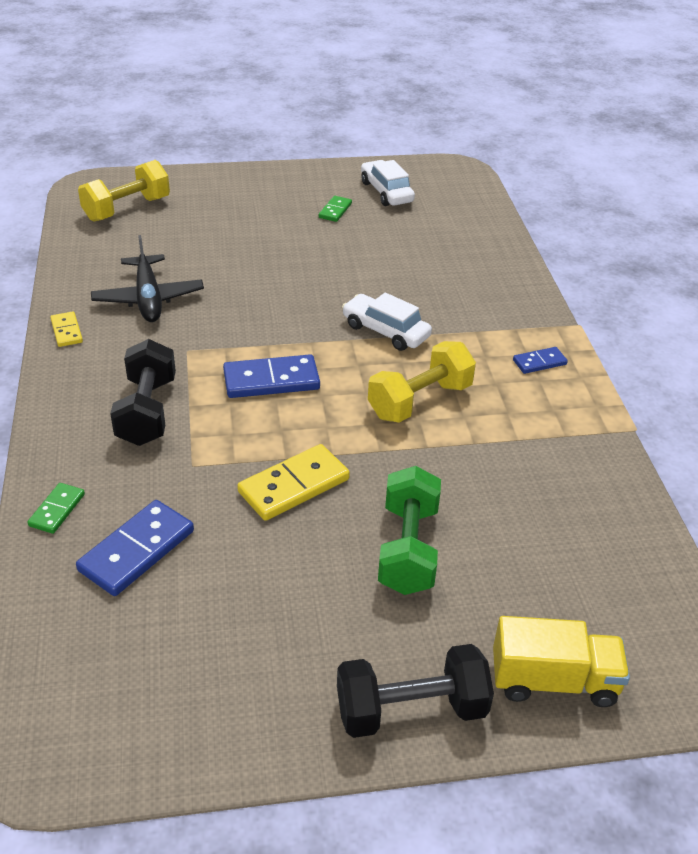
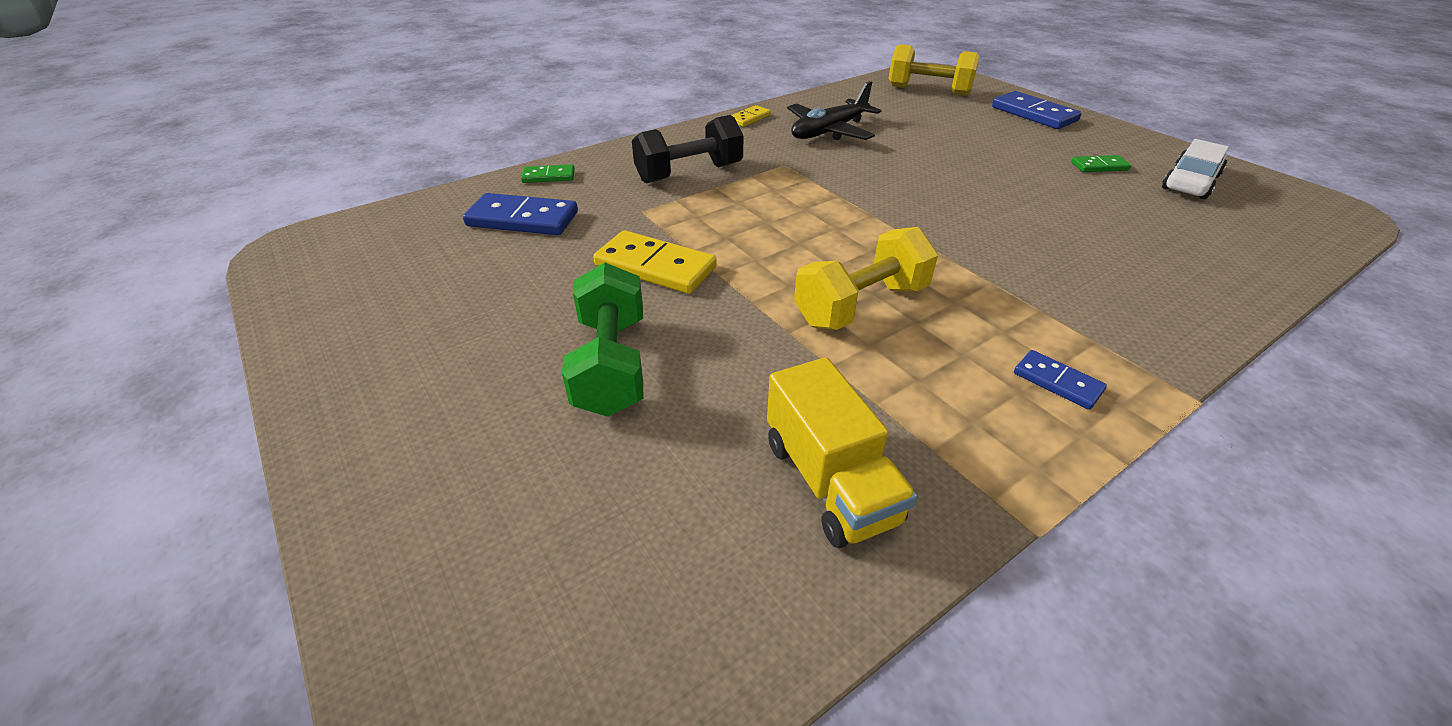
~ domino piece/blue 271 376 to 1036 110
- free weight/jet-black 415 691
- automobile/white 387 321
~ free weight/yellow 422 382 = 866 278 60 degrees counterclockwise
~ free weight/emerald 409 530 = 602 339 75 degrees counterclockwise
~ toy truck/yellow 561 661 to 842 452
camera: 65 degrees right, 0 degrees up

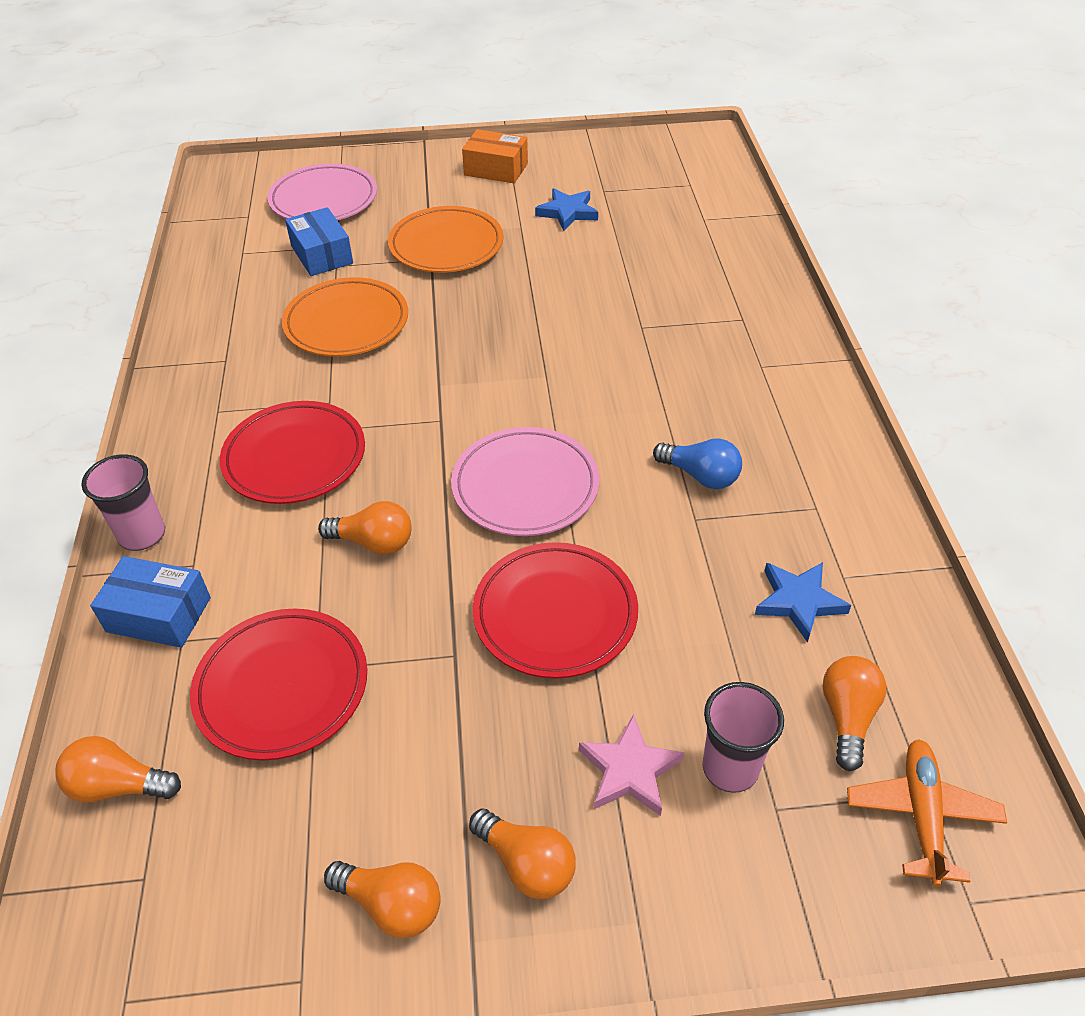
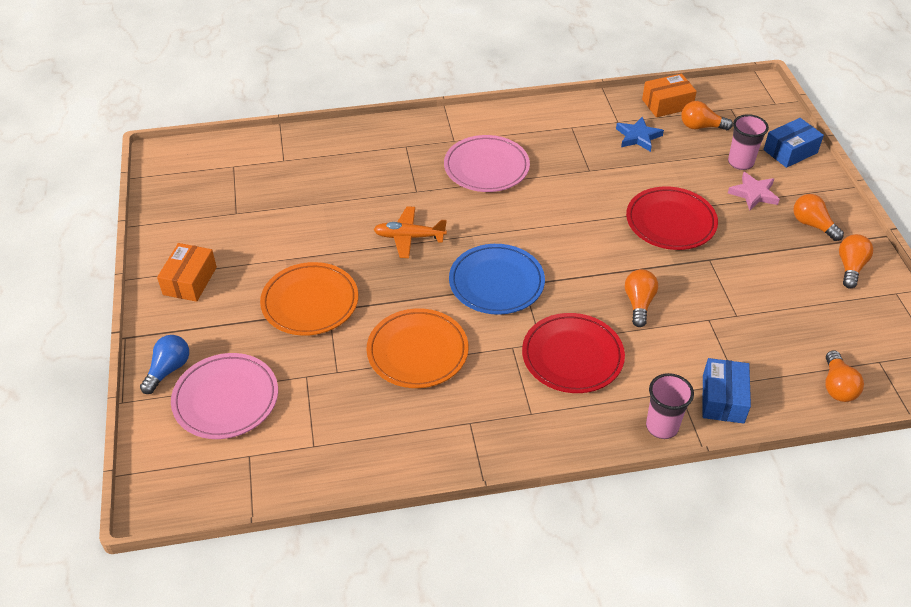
- plate/crimson 278 684
~ parcel/blue 319 241 to 793 143
~ plate/pink 525 481 to 487 163
~ light bulb/orange 522 853 = 818 217 75 degrees counterclockwise
- star/blue 566 209
~ light bulb/blue 697 463 to 164 364
~ plane/orange 927 813 to 410 232
+ plate/blue 497 279
+ parcel/orange 669 95
camera: 95 degrees left, 0 degrees up

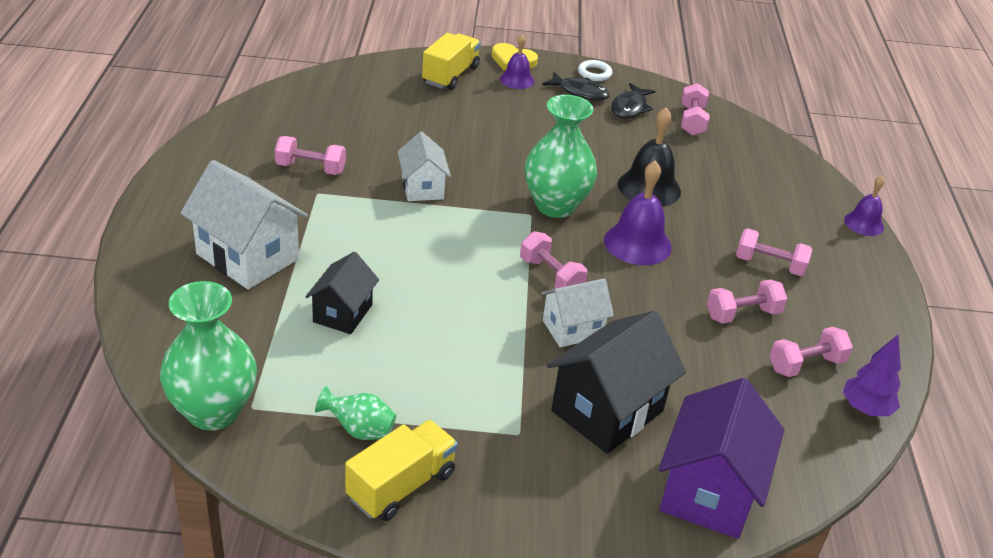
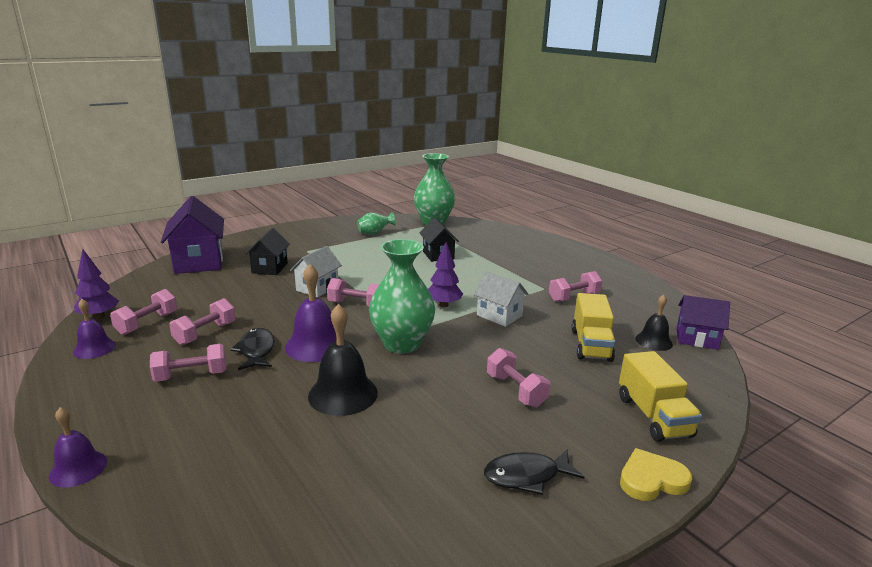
- toy house/white 244 225
~ toy truck/yellow 401 470 to 594 327
~ bell/purple 517 61 to 94 329
~ toy house/jet-black 616 382 = 267 251 x0.60
- hoop/white 595 70
~ fish/jet-black 633 100 to 252 349
~ free weight/pink 695 109 to 518 377
+ toy tree/purple 445 274
+ bell/jet-black 654 323
+ toy house/purple 703 322
camera: 145 degrees right, 15 degrees down

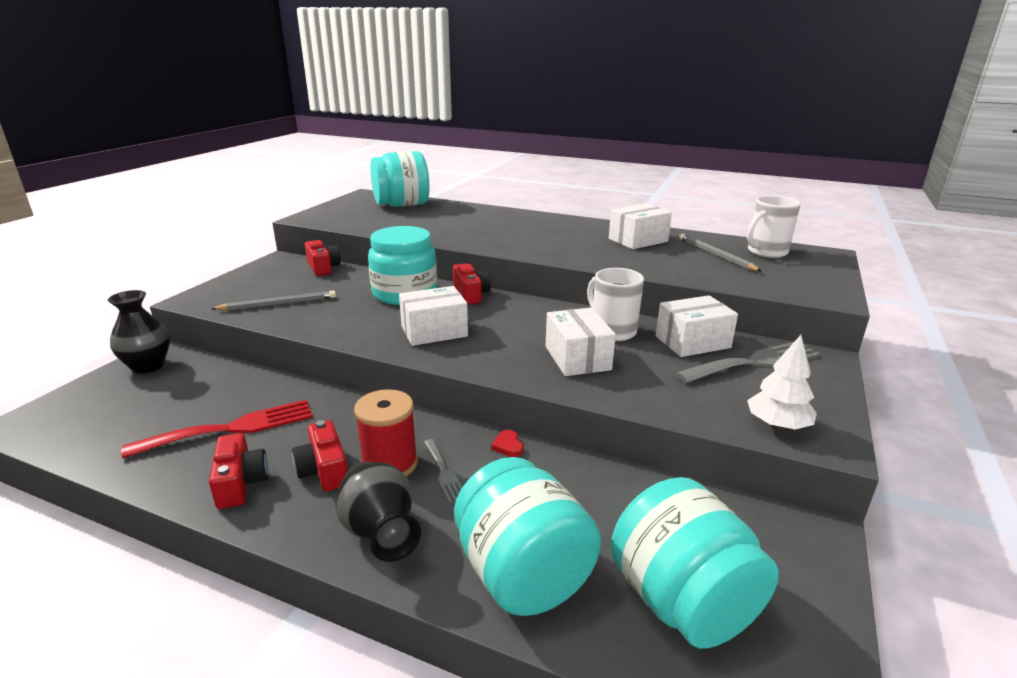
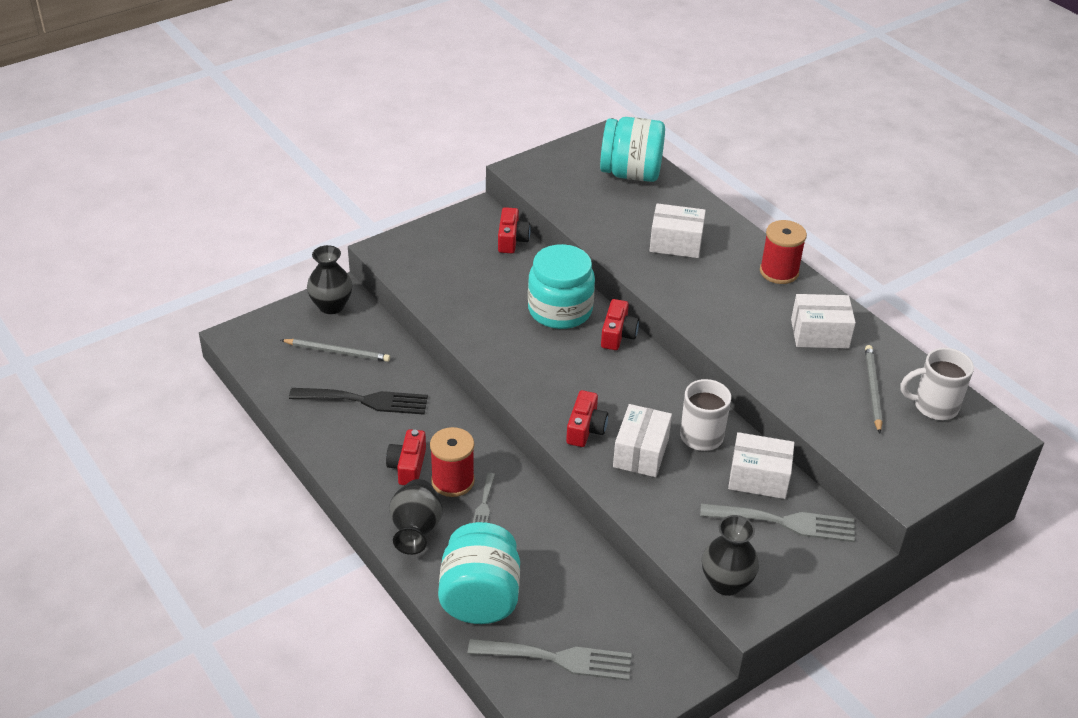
~ dinner fork/crimson 217 429 to dinner fork/jet-black 358 401
~ compact camera/crimson 238 471 to 587 418
~ wooden pencil/ash-grey 273 301 to 335 350
~ parcel/white 433 316 to 677 230
- heart/crimson 507 443
~ jar/turquoise 695 562 to dinner fork/ash-grey 550 660
~ toy tree/white 782 382 to flower vase/jet-black 730 555
+ bobbin/crimson 783 252
camera: 30 degrees right, 15 degrees up

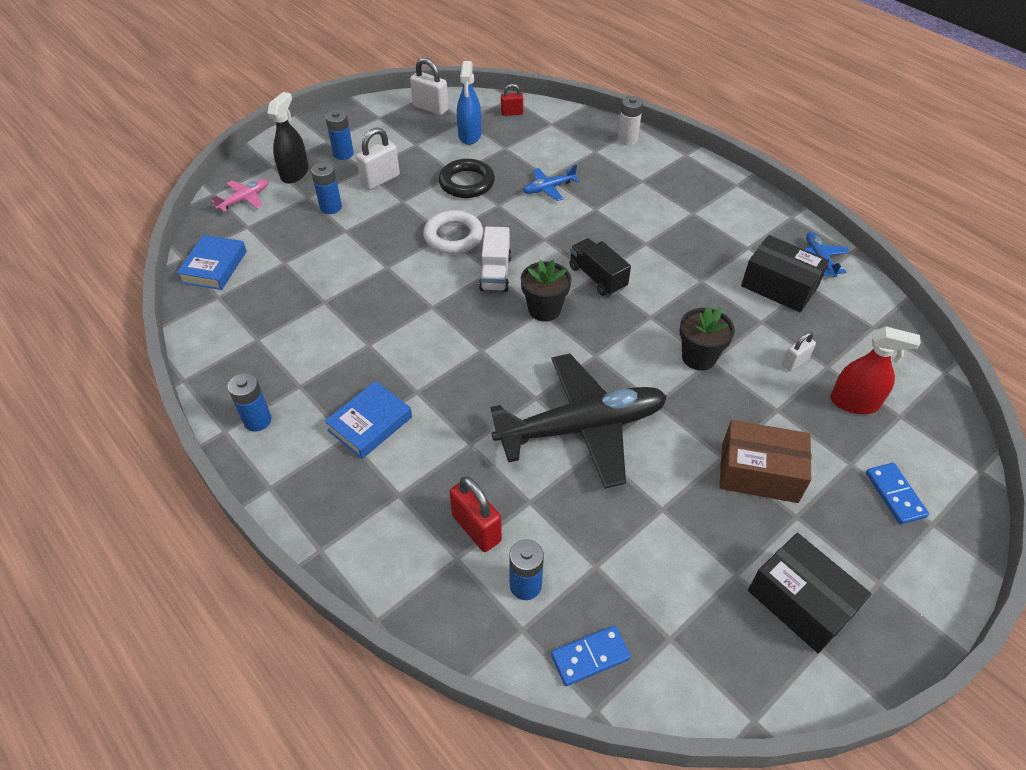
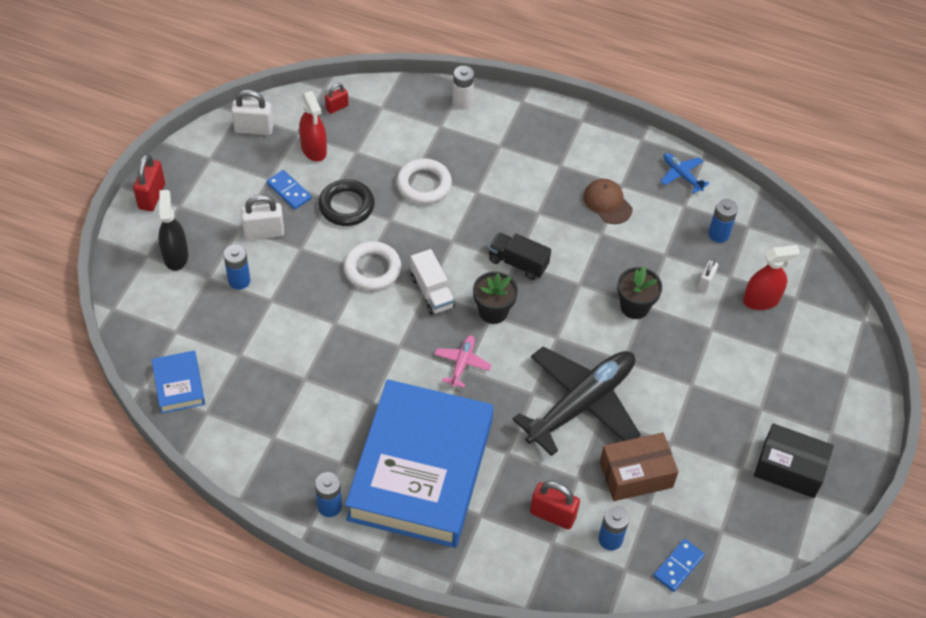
~ plane/pink 240 195 to 462 361
~ hardback/blue 368 420 = 419 463 x2.49
~ battery/blue 339 135 to 723 221
~ padlock/white 378 159 = 262 217 60 degrees clockwise
~ spray bottle/blue 469 103 to spray bottle/crimson 313 126
~ plane/blue 551 183 to hoop/white 424 181
~ parcel/brown 765 461 to 639 466
- parcel/jet-black 785 274
~ domino piece/blue 897 494 to 289 190
+ padlock/crimson 149 182
+ baseball cap/brown 607 201
camera: 30 degrees left, 5 degrees up

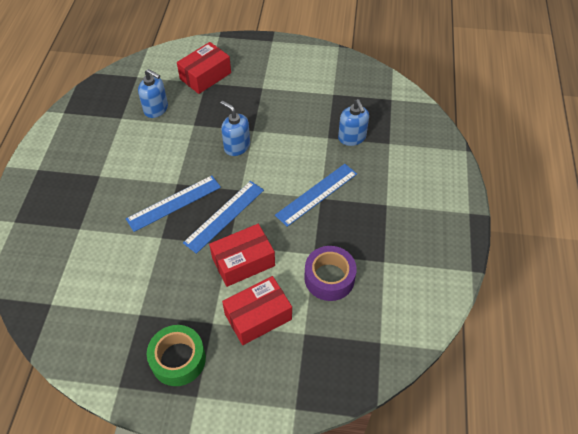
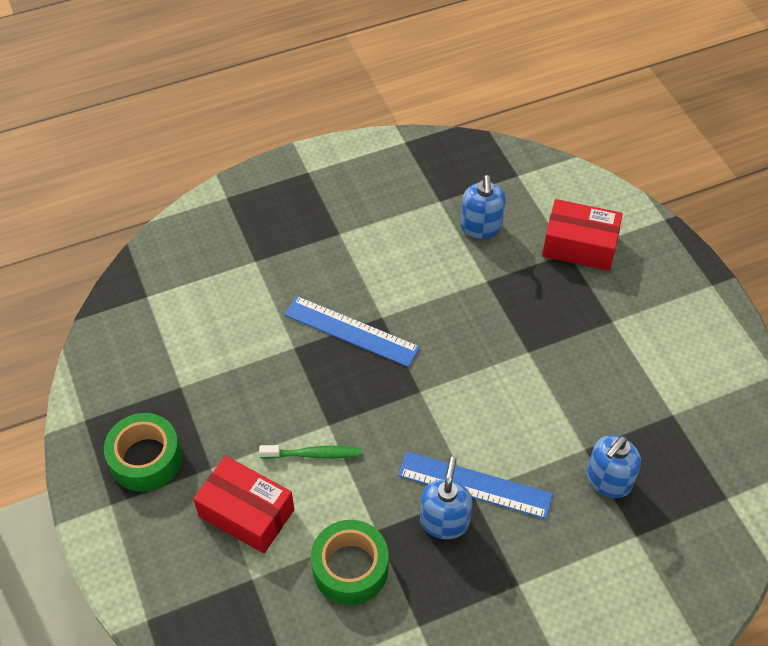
- ruler/blue 223 217
~ parcel/crimson 242 255 to toothbrush/emerald 310 452
~ soap dispenser/blue 235 128 to 446 498
~ sticky tape/purple 330 273 to sticky tape/emerald 350 562
camera: 60 degrees right, 0 degrees up

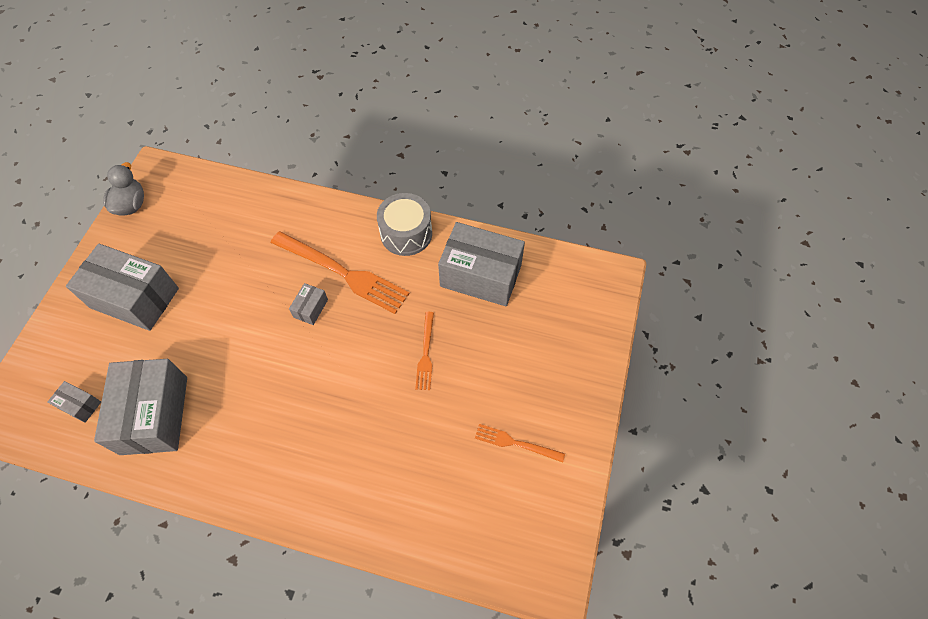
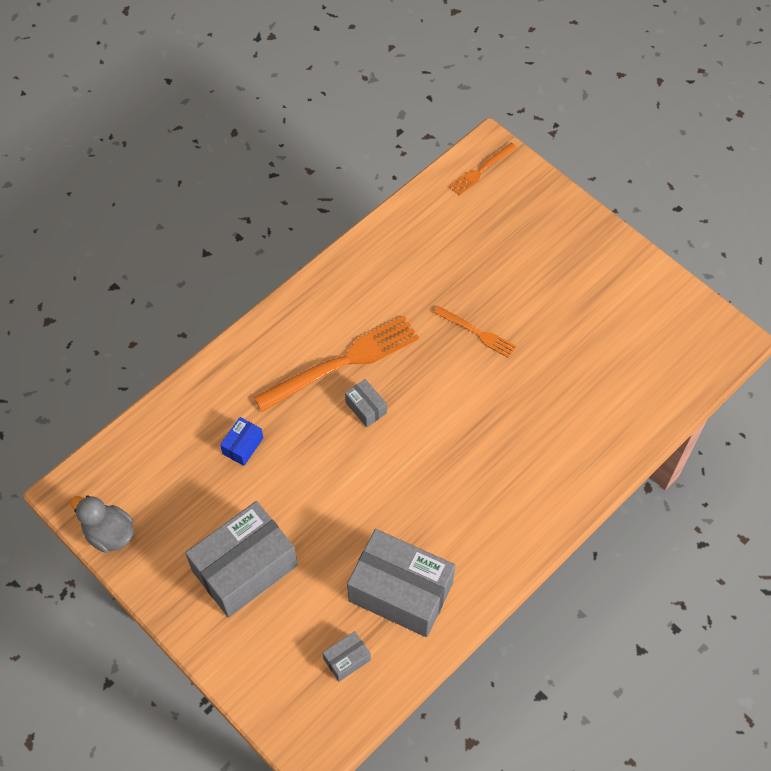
- snare drum/ash-grey 404 224
- parcel/ash-grey 481 264
~ dinner fork/orange 520 443 to 483 169
+ parcel/blue 241 441
camera: 60 degrees left, 0 degrees up

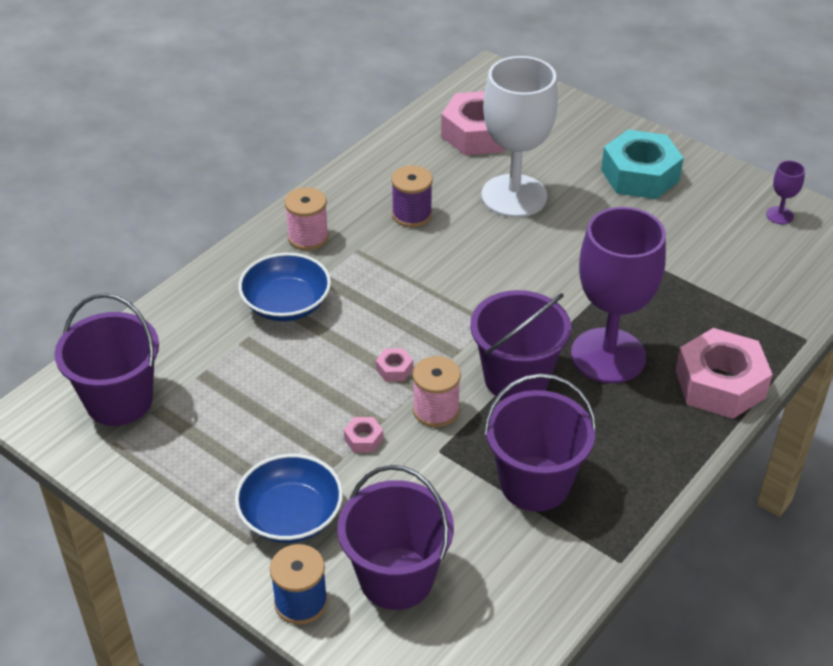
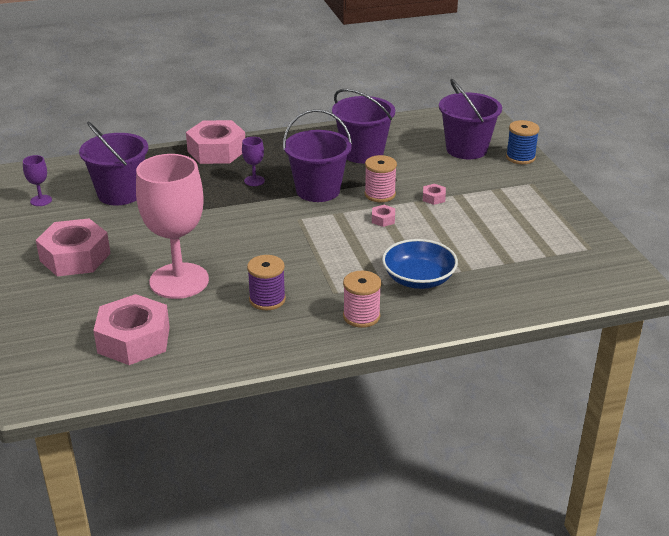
~ bucket/purple 107 359 to 113 163
- serving bowl/blue 289 498
~ wine glass/white 519 137 to wine glass/pink 172 226
~ wine glass/purple 618 295 = 253 161 x0.40
~ nut/turquoise 642 164 to nut/pink 73 247
camera: 145 degrees left, 10 degrees down

